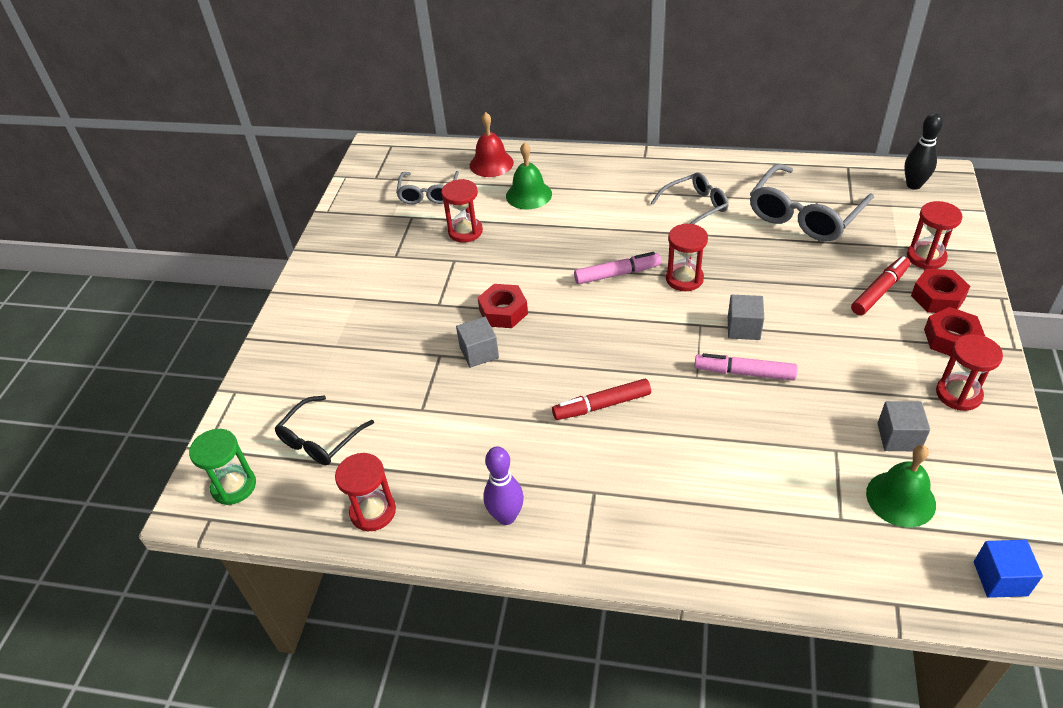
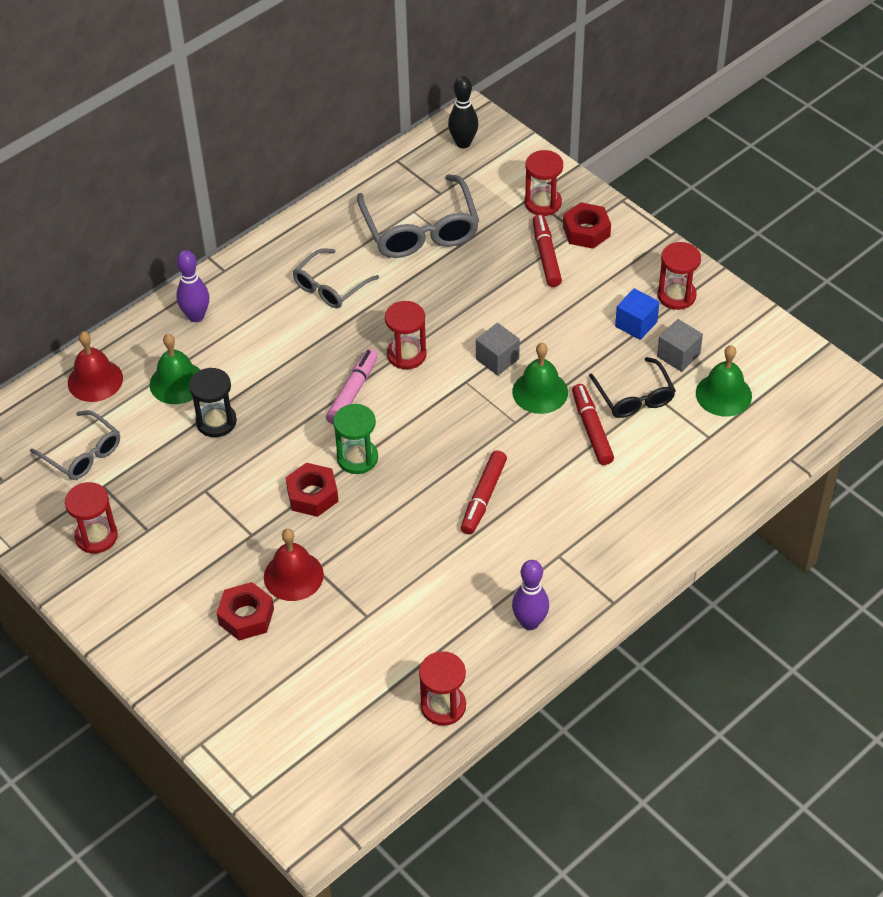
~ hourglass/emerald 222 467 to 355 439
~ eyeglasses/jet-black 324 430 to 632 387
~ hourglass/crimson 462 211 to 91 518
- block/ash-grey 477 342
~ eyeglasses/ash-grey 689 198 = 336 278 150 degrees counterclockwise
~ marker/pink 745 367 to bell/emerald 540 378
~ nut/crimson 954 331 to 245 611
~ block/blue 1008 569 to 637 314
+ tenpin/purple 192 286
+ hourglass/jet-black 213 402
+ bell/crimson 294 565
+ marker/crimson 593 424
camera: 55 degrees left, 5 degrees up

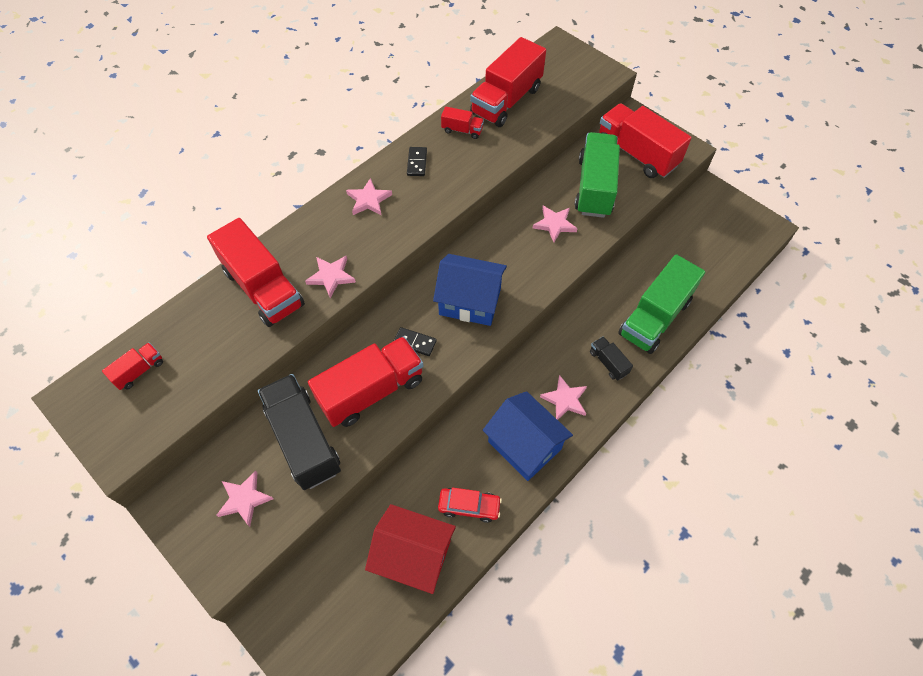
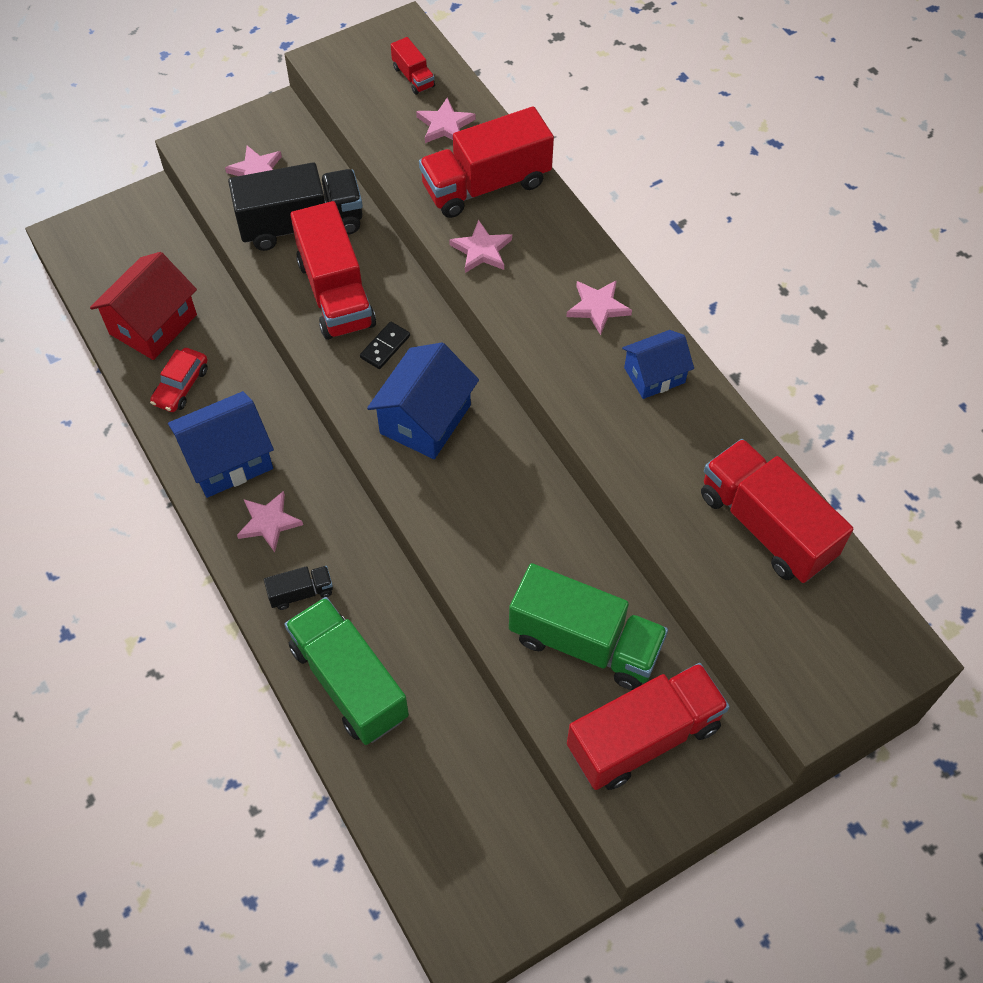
~ domino piece/jet-black 417 161 to toy house/blue 658 364
- toy truck/crimson 462 122
~ star/pink 555 224 to 446 120
camera: 105 degrees right, 0 degrees up

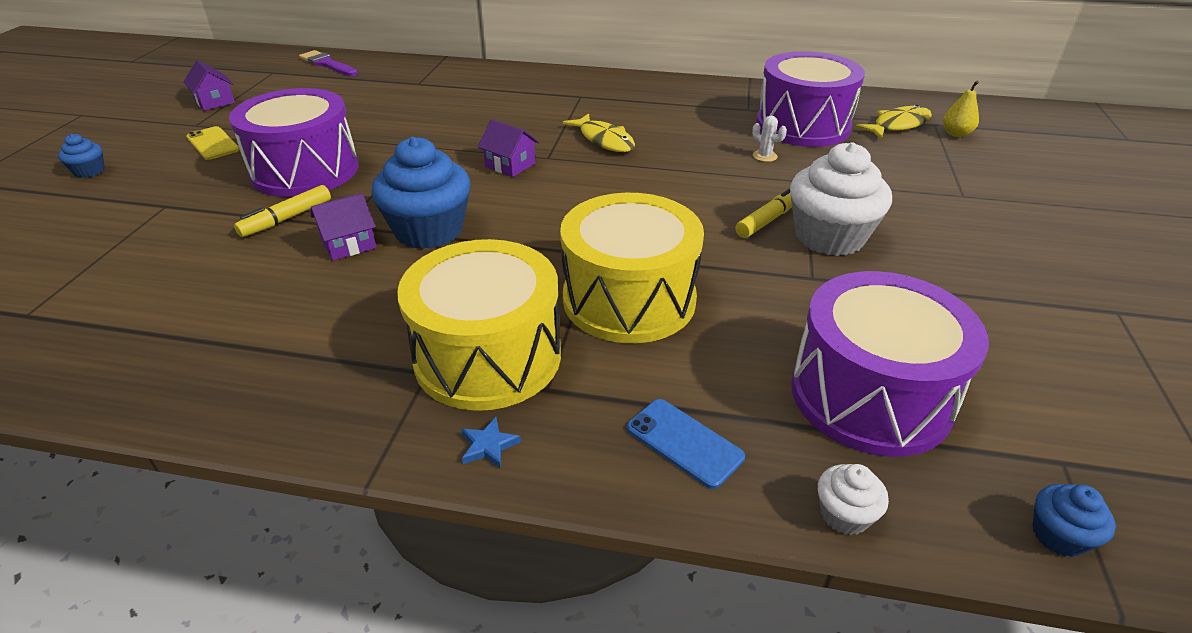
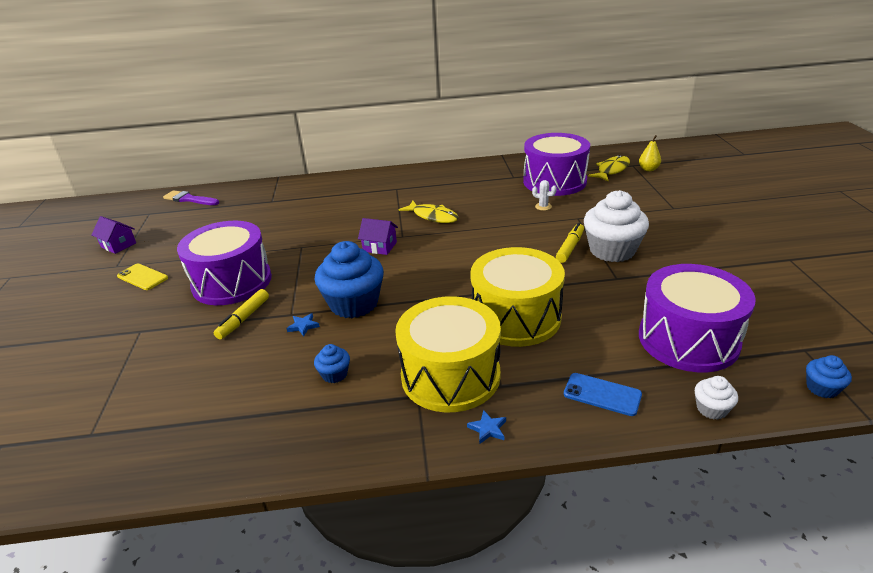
~ cupcake/blue 81 156 to 332 363
~ toy house/purple 343 227 to star/blue 303 325
camera: 15 degrees left, 5 degrees down

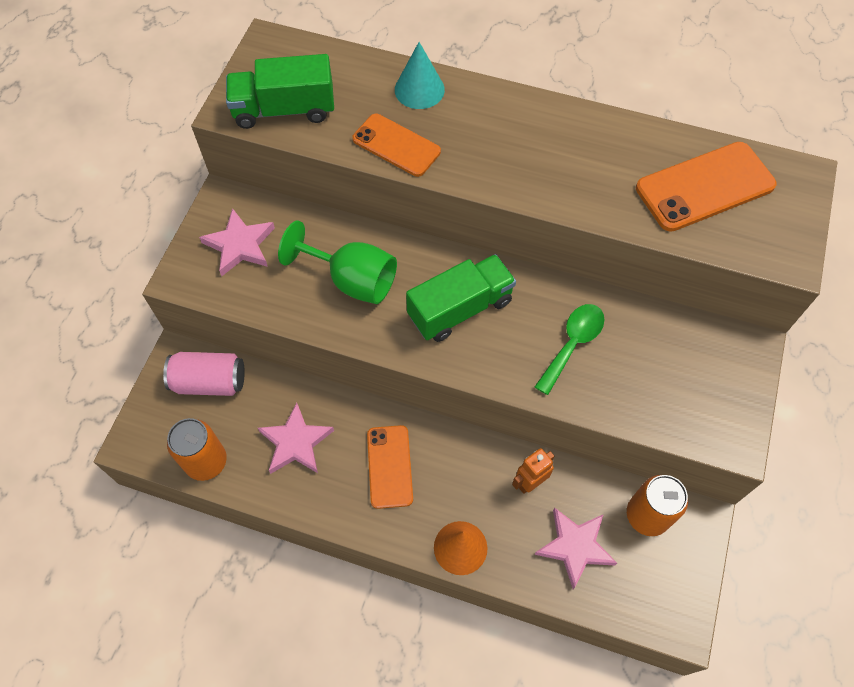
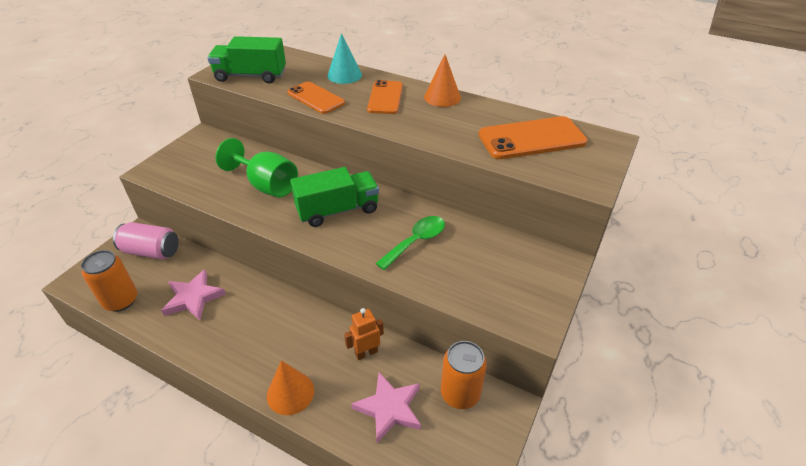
- star/pink 237 242
~ mobile phone/orange 390 467 to 385 97
+ solid cone/orange 442 80
camera: 10 degrees right, 20 degrees down

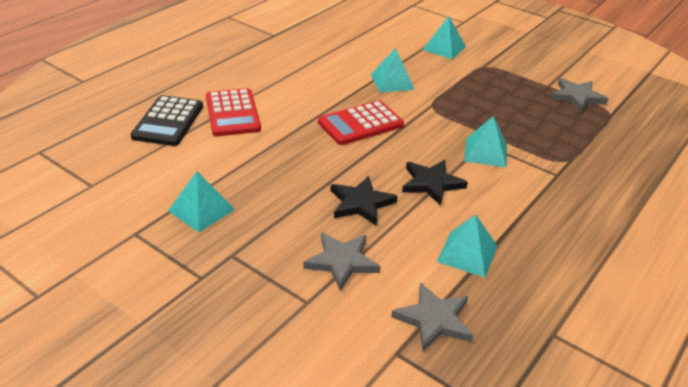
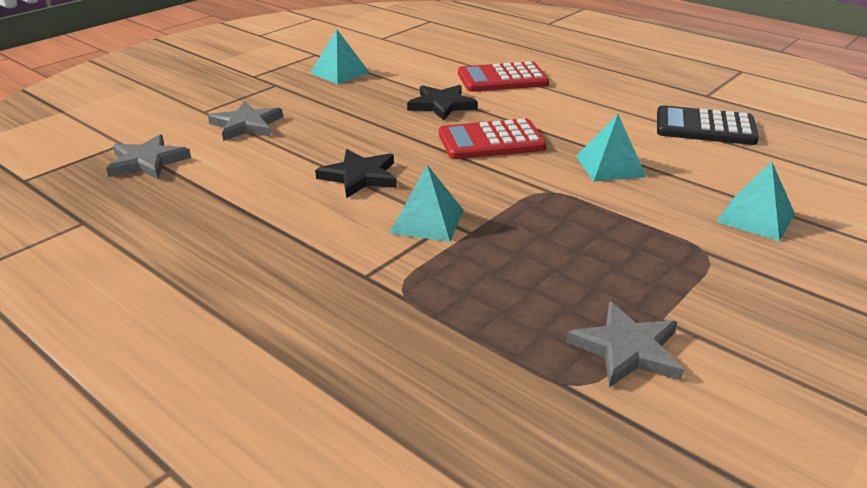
~ adding machine/jet-black 167 120 to 708 125
~ adding machine/crimson 361 122 = 493 138 75 degrees counterclockwise
~ star/jet-black 364 201 to 442 103
- solid pyramid/turquoise 467 246
camera: 95 degrees right, 5 degrees down

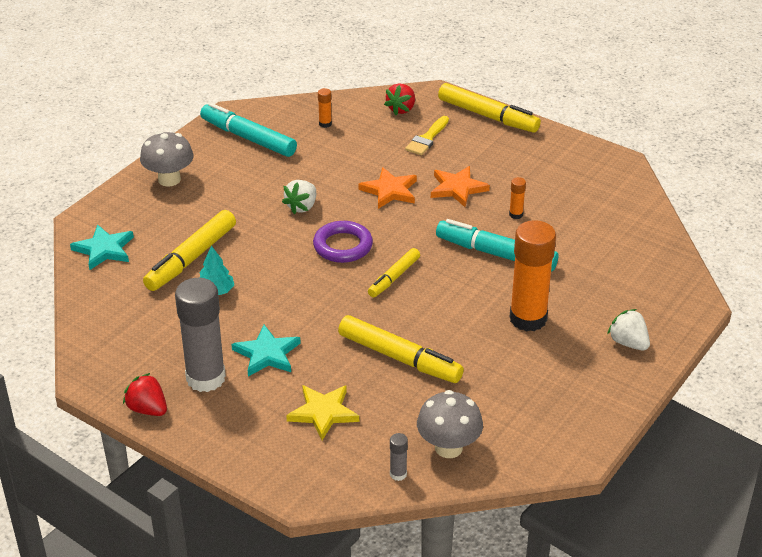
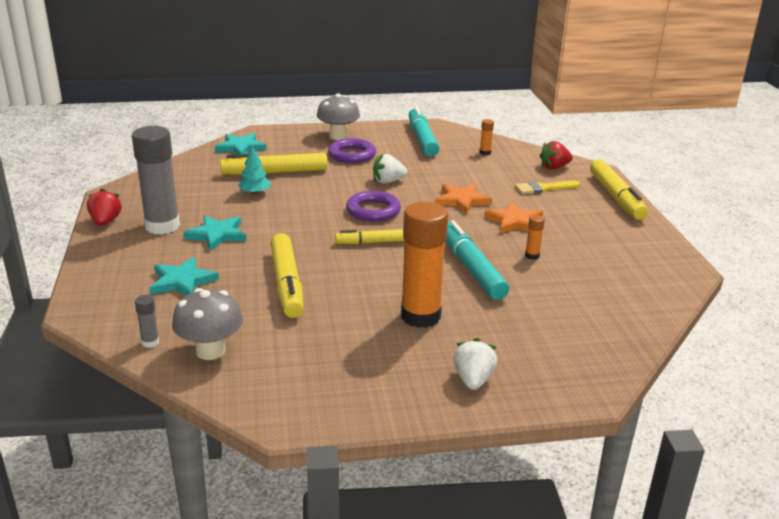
~ star/yellow 322 412 to star/turquoise 184 276
+ hoop/purple 352 150
camera: 45 degrees right, 10 degrees down

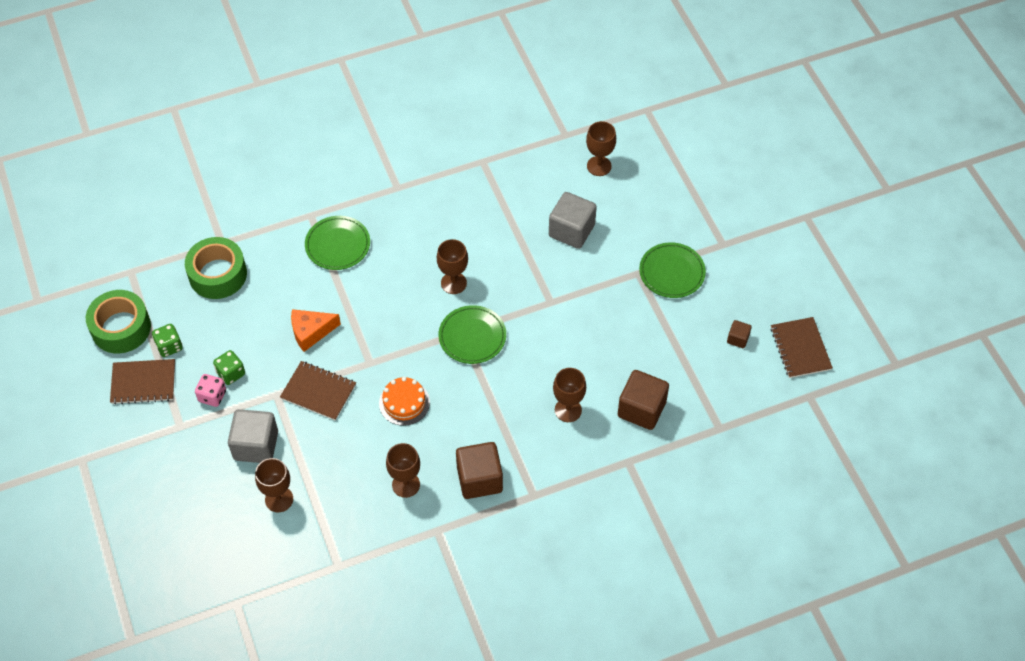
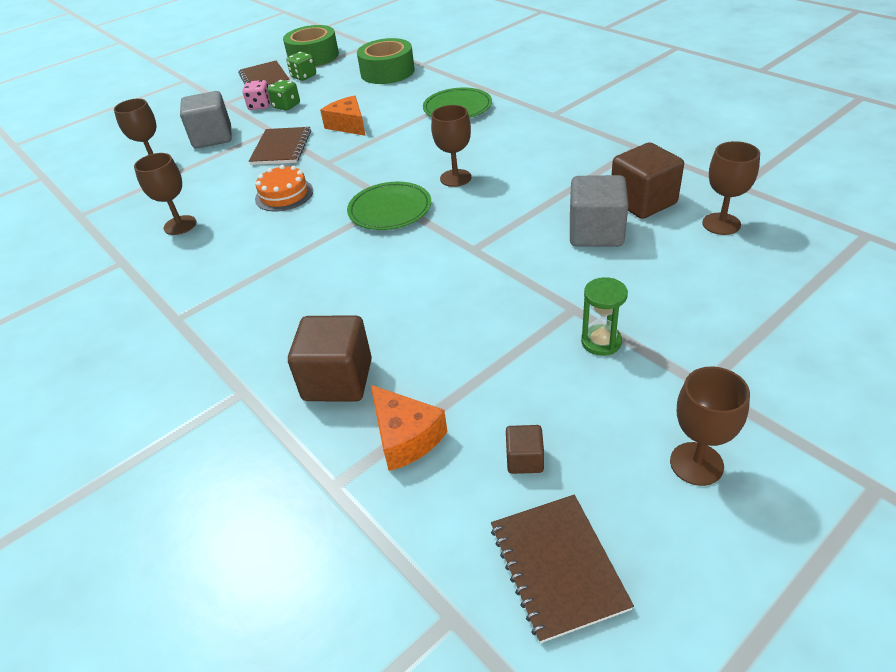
~ block/brown 479 470 to 648 180
~ wine glass/brown 569 395 to 710 426
~ plate/emerald 672 270 to hourglass/emerald 604 316
~ exercise book/brown 802 347 = 562 569 75 degrees counterclockwise
+ piece of cheese/orange 409 428
camera: 75 degrees right, 15 degrees down

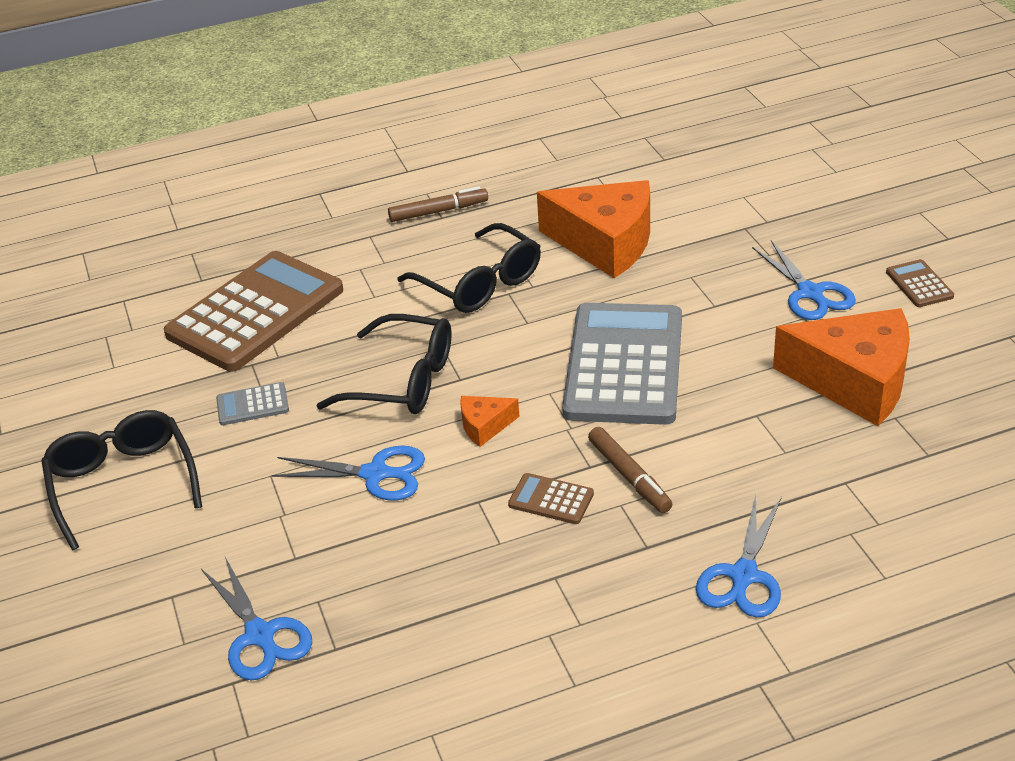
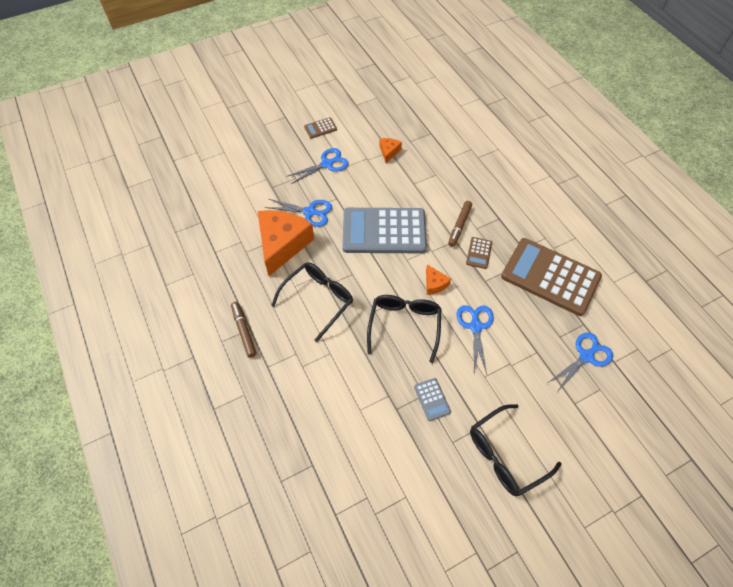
~ adding machine/brown 253 311 to 551 277
~ marker/brown 630 470 = 460 224 150 degrees clockwise
~ shears/blue 739 556 to 298 213
~ piece of cheese/orange 841 367 = 390 150 x0.44
camera: 100 degrees left, 20 degrees up

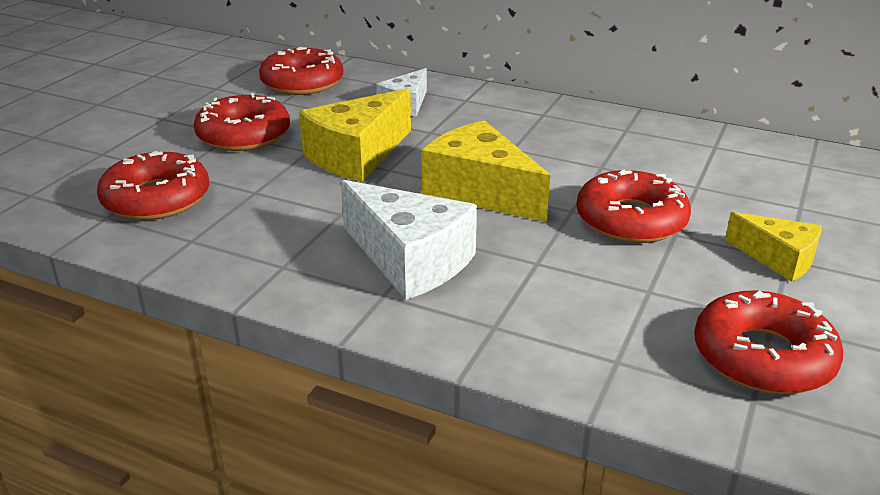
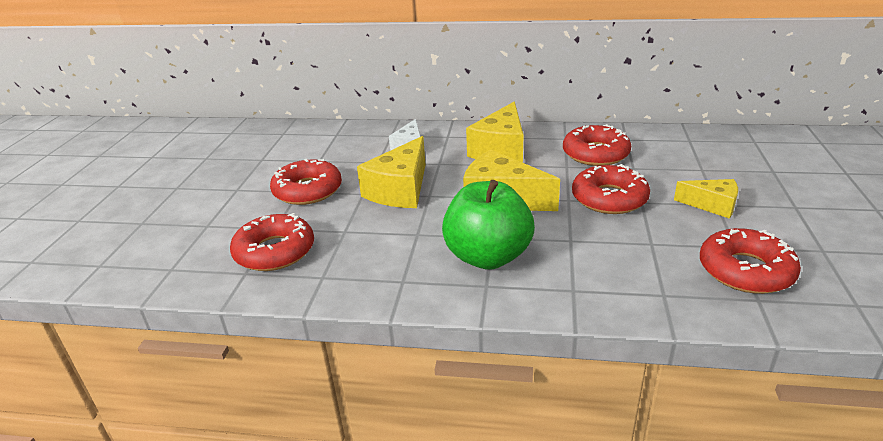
~ glazed donut/crimson 301 71 to 597 145
~ piece of cheese/white 409 240 to toy apple/emerald 488 225
+ piece of cheese/yellow 495 132
camera: 15 degrees left, 0 degrees up

